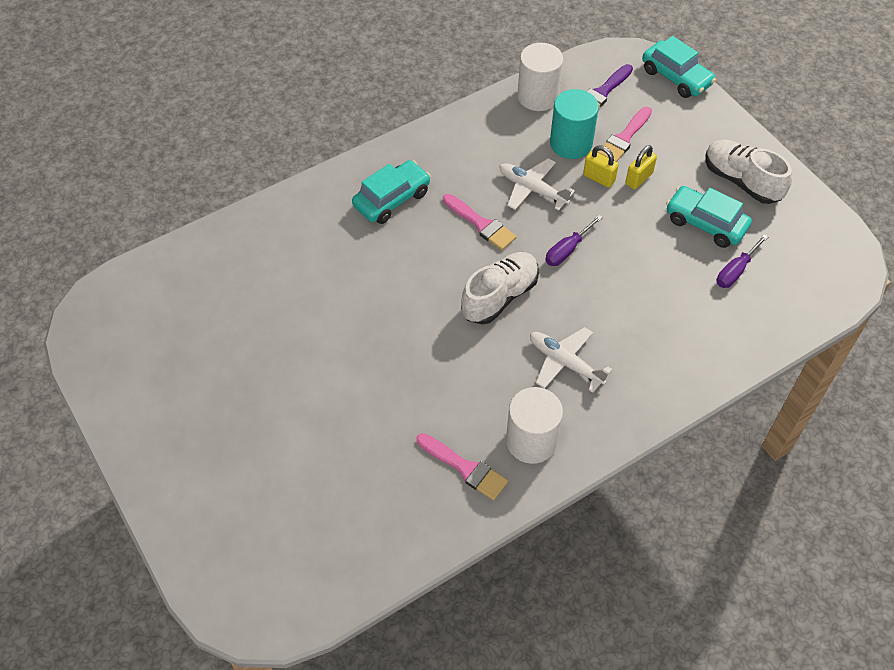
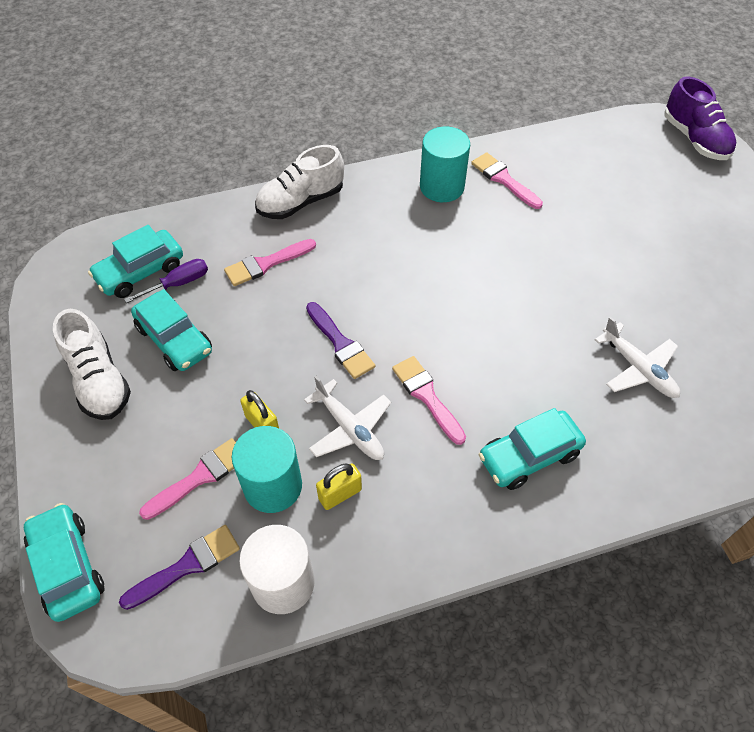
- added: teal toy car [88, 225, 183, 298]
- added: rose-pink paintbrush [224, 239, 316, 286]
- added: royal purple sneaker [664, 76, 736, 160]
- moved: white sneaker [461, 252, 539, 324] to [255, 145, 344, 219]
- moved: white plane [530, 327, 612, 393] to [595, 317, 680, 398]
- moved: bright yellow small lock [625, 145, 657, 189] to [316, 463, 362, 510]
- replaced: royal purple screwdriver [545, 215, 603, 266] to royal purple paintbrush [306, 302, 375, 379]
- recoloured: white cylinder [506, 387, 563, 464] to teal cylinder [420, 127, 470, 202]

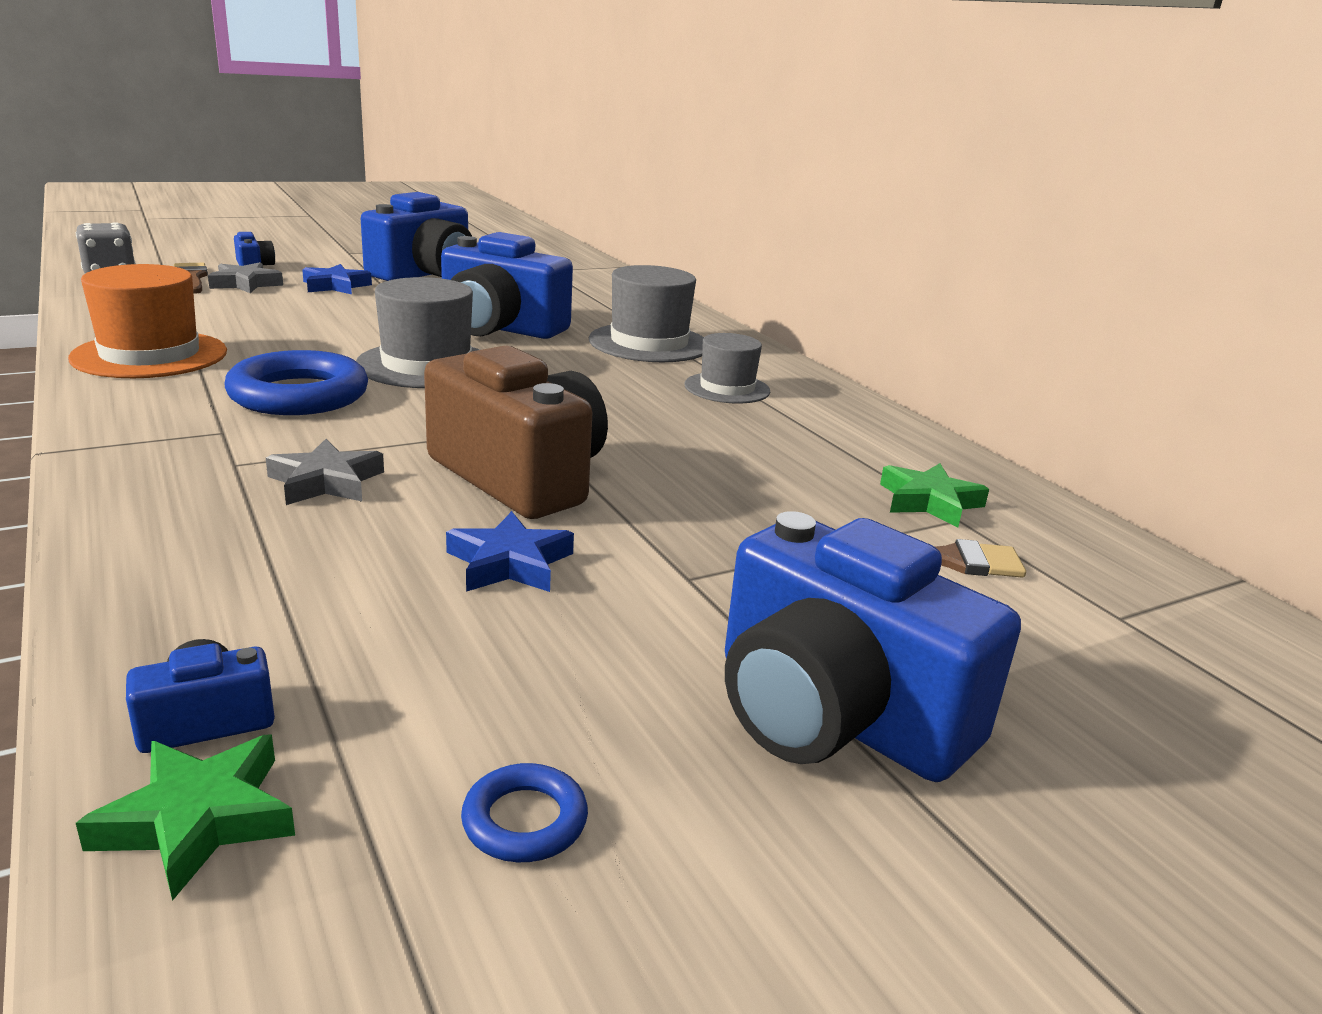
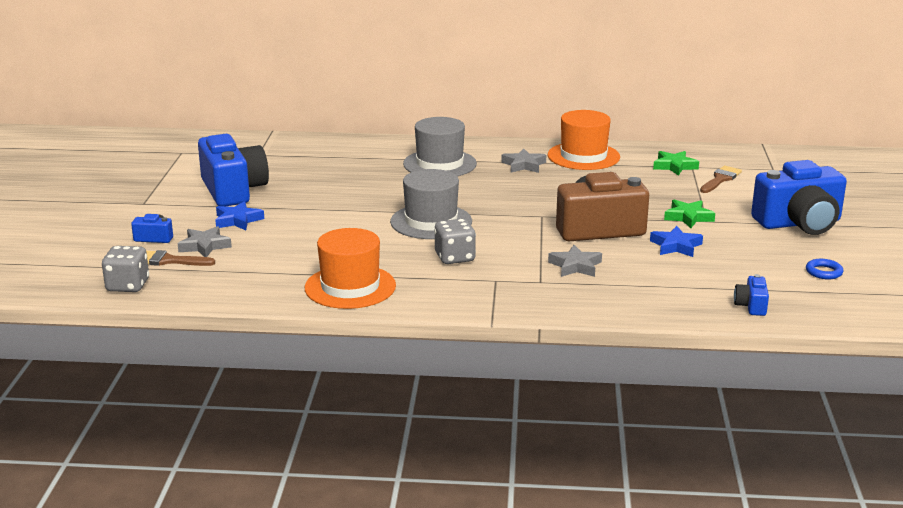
- removed: cobalt compact camera [441, 232, 573, 339]
- added: orange-coloured top hat [548, 110, 620, 170]
- moved: leaf-green star [76, 734, 295, 901] to [664, 199, 715, 228]
- replaced: cobalt ring [225, 350, 368, 415] to grey dice [434, 219, 476, 264]
- replaced: grey top hat [684, 333, 770, 404] to grey star [501, 148, 546, 173]

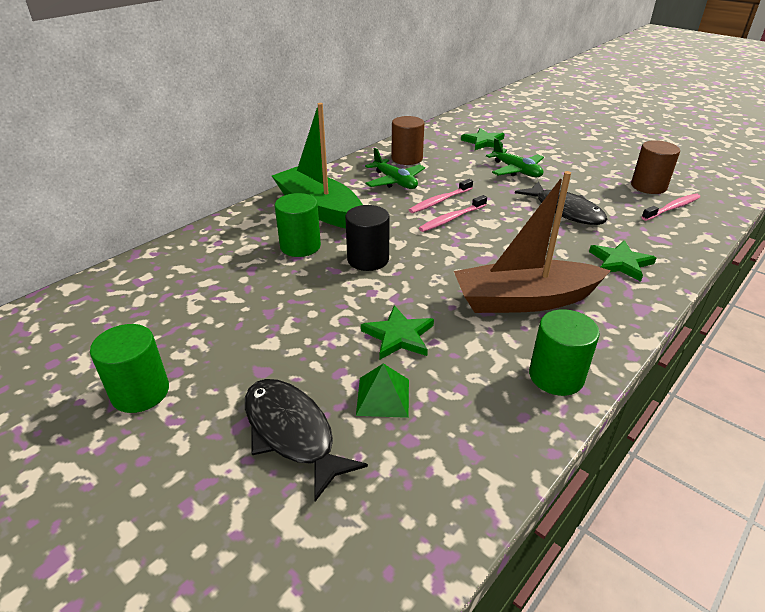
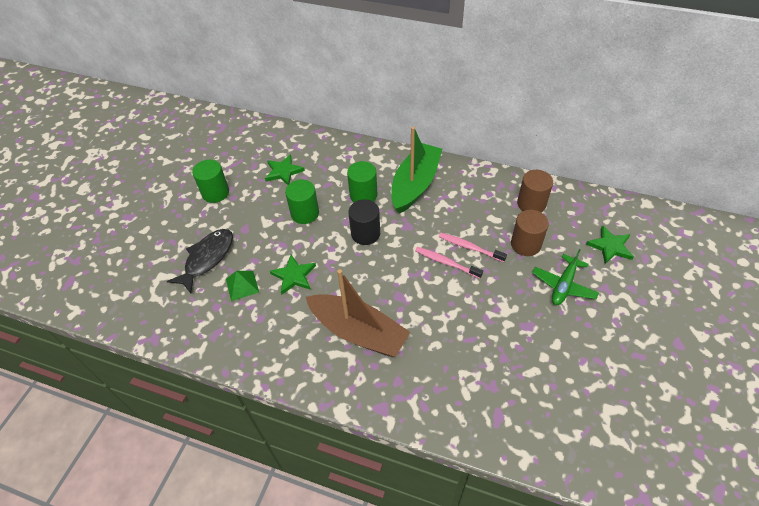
- removed: leaf-green plane [365, 148, 425, 189]
- removed: black fish [515, 181, 608, 225]
- removed: rose-pink tooth brush [642, 194, 700, 221]
- moved: leaf-green cylinder [529, 309, 600, 396] to [285, 180, 319, 224]
- moved: leaf-green star [589, 240, 656, 282] to [265, 154, 305, 185]
- moved: russet cylinder [631, 140, 680, 194] to [511, 210, 549, 256]
- turned: russet boat [454, 171, 611, 313] = [306, 269, 410, 357] 150 degrees clockwise

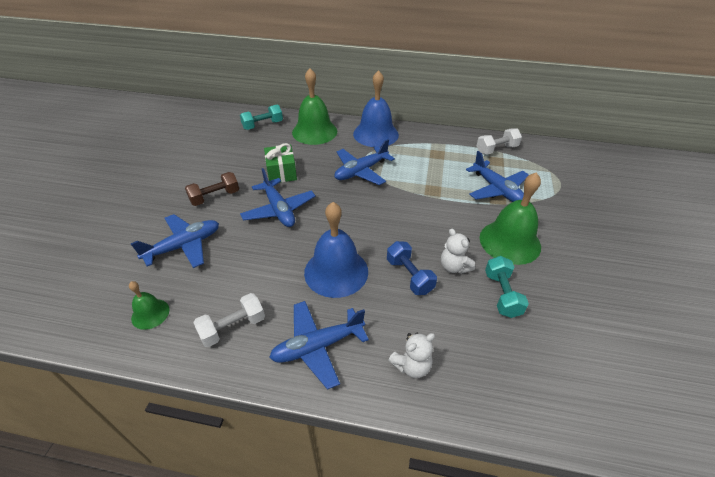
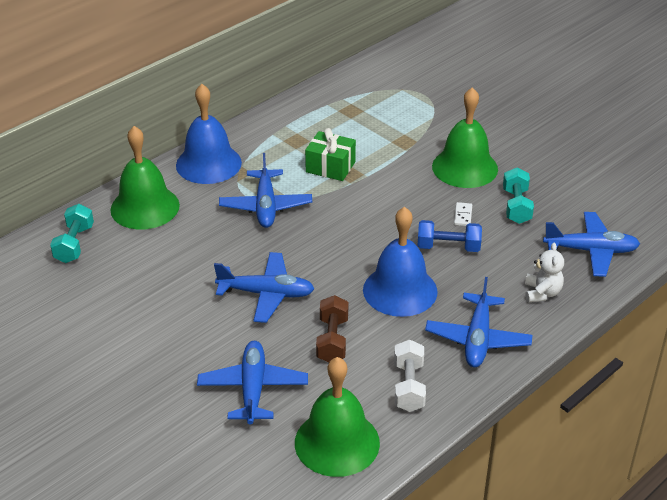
- removed: white dumbbell [476, 128, 522, 155]
- moved: russet dumbbell [185, 172, 239, 206] to [316, 295, 348, 362]
- moved: leaf-green gift [264, 143, 297, 182] to [305, 128, 356, 181]
- moved: cobalt plane [466, 151, 529, 202] to [543, 212, 640, 277]
- replaced: white stuffed bear [441, 228, 475, 274] to white domino [454, 202, 472, 226]
- turned: teal dumbbell [485, 256, 529, 318] = [503, 167, 534, 224] 60 degrees clockwise
- resized: leaf-green bell [129, 281, 169, 330] = [295, 357, 380, 477] x1.93

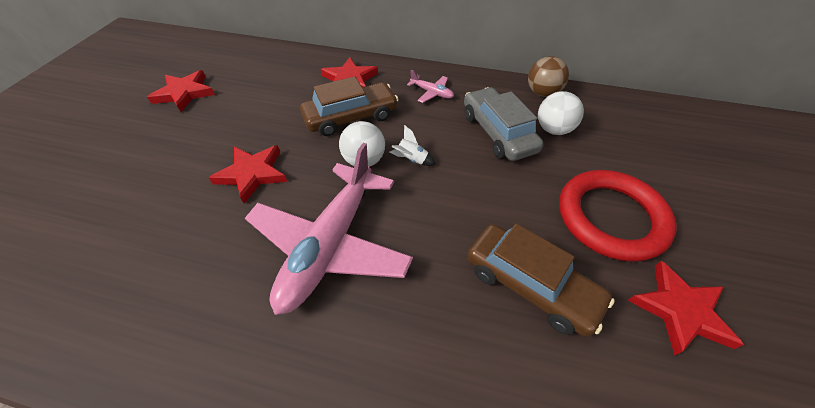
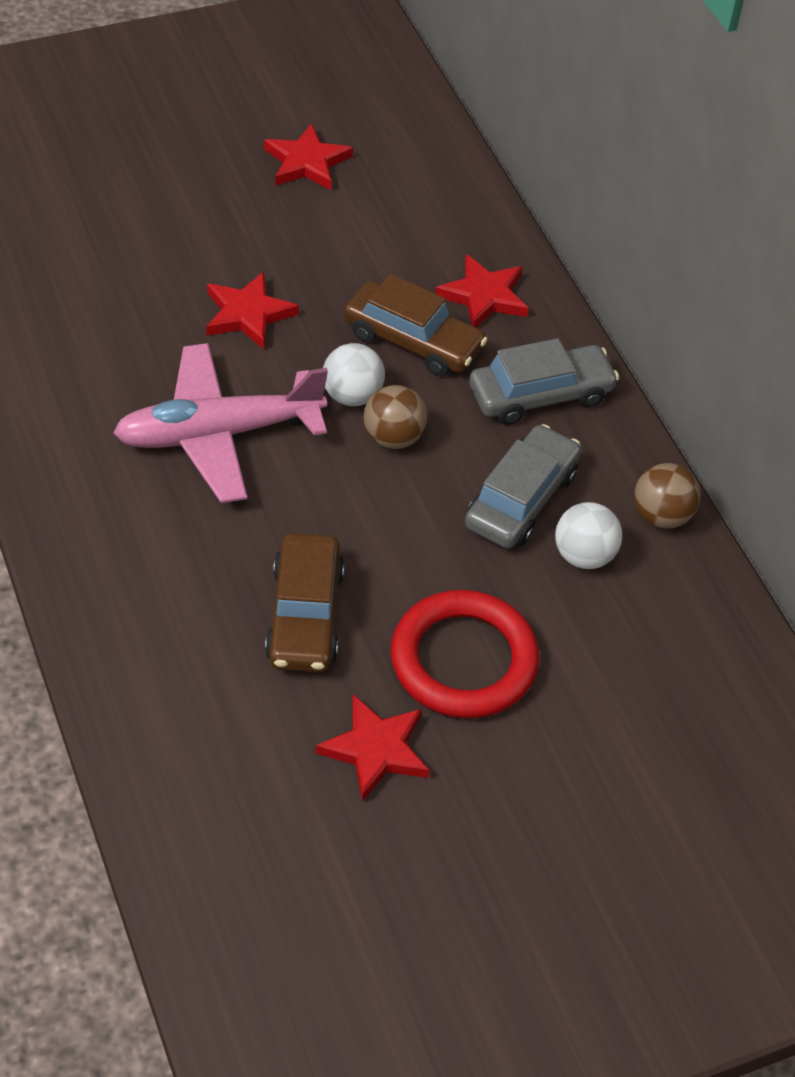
- replaced: white rocket [389, 125, 436, 166] to russet sphere [363, 385, 428, 449]
- replaced: rose-pink plane [407, 70, 454, 103] to grey toy car [469, 338, 619, 425]

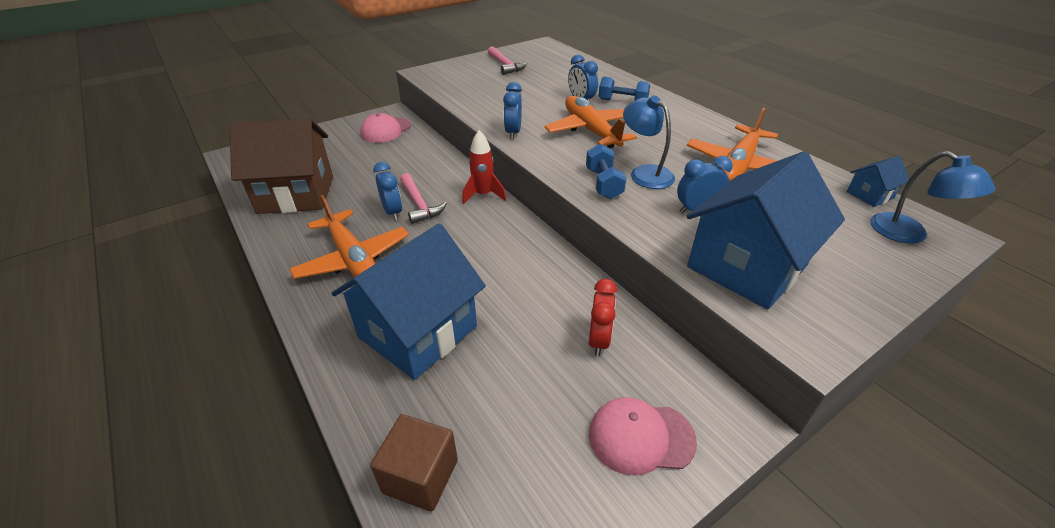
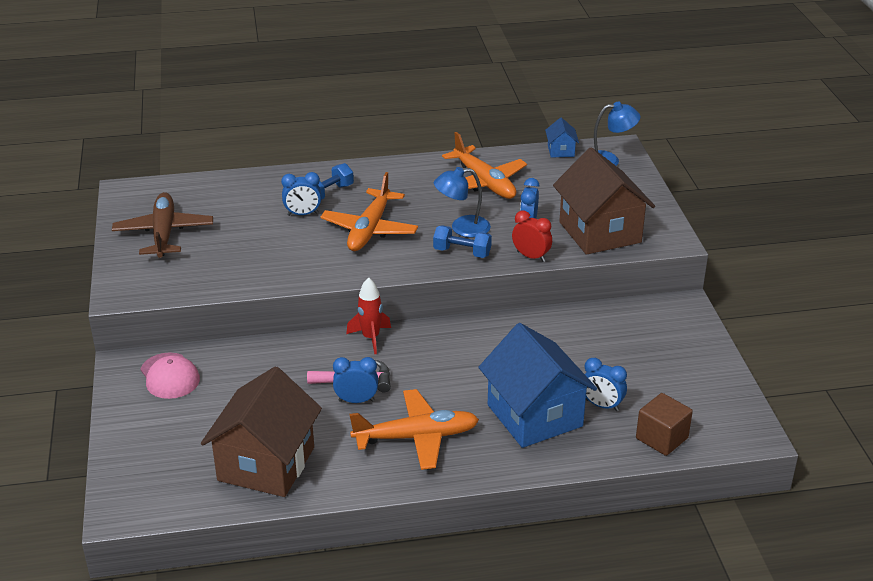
- removed: rose-pink peaked cap [589, 397, 697, 476]
- moved: cobalt bedside clock [503, 82, 522, 139] to [584, 358, 627, 411]
- moved: red bedside clock [589, 279, 617, 356] to [512, 210, 552, 262]
- replaced: rose-pink claw hammer [488, 46, 527, 75] to russet plane [112, 192, 213, 258]
- recoloured: cobalt house [687, 152, 845, 310] to russet house [553, 147, 655, 255]
- turned: orange-coloured plane [545, 96, 637, 148] = [320, 172, 418, 251] 75 degrees counterclockwise

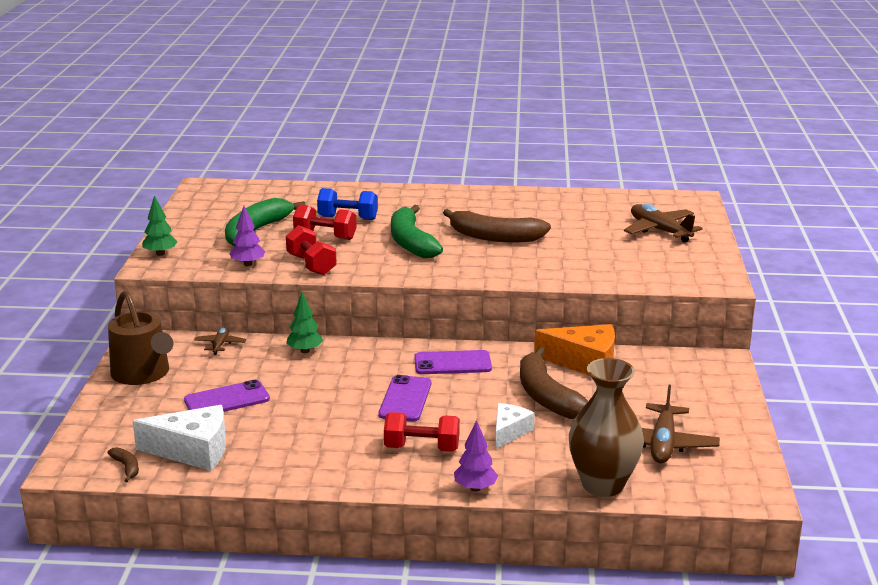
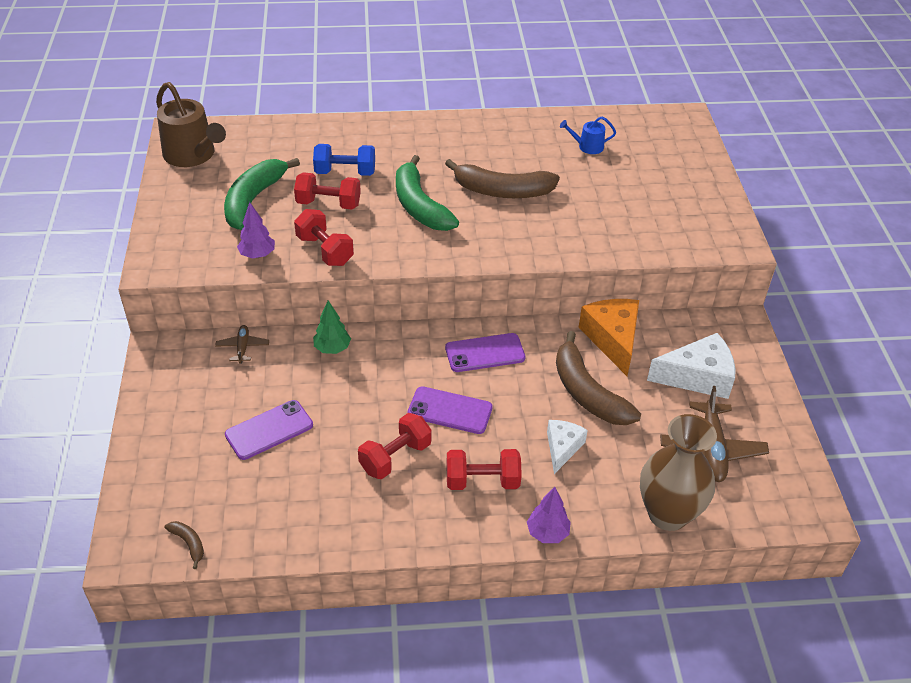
- removed: leaf-green toy tree [142, 195, 177, 256]
- removed: russet plane [624, 204, 703, 243]
- added: red dumbbell [358, 413, 432, 479]
- added: cobalt watering pot [560, 117, 616, 154]
- moved: russet watering pot [108, 290, 173, 385] to [156, 82, 226, 167]
- moved: white cheese [133, 405, 226, 471] to [647, 333, 735, 399]
- turned: royal purple smartphone [379, 375, 431, 421] = [408, 386, 493, 434] 75 degrees counterclockwise
- turned: orange-coloured cheese [534, 324, 615, 375] = [579, 299, 639, 376] 105 degrees counterclockwise

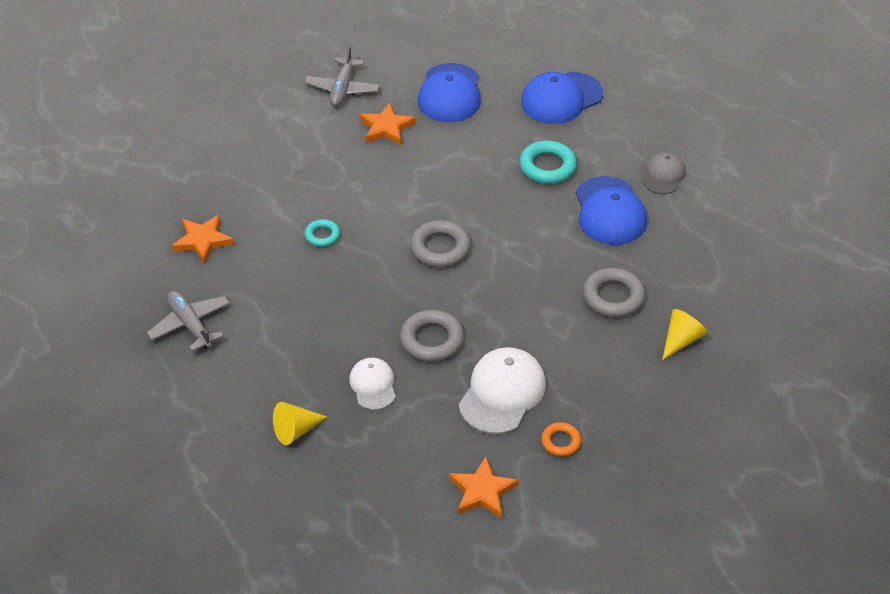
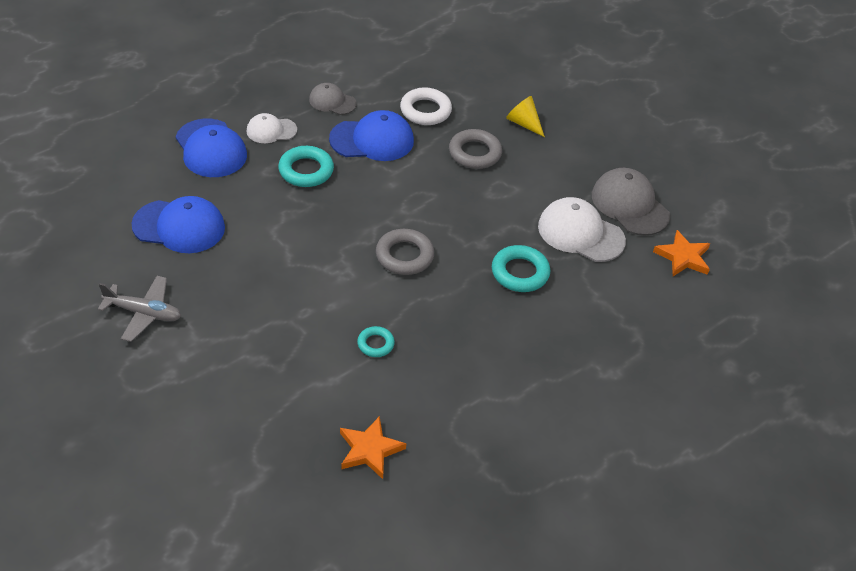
- removed: grey plane [147, 291, 230, 351]
- removed: bright yellow cone shape [273, 402, 327, 445]
- removed: orange-coloured star [359, 103, 416, 145]
- added: white ring [400, 87, 452, 125]
- moved: white peaked cap [349, 358, 396, 410] to [247, 113, 297, 143]
- replaced: orange-coloured ring [541, 422, 581, 457] to grey peaked cap [592, 168, 670, 236]
- recoloured: grey ring [400, 310, 464, 362] to teal ring [492, 245, 550, 292]

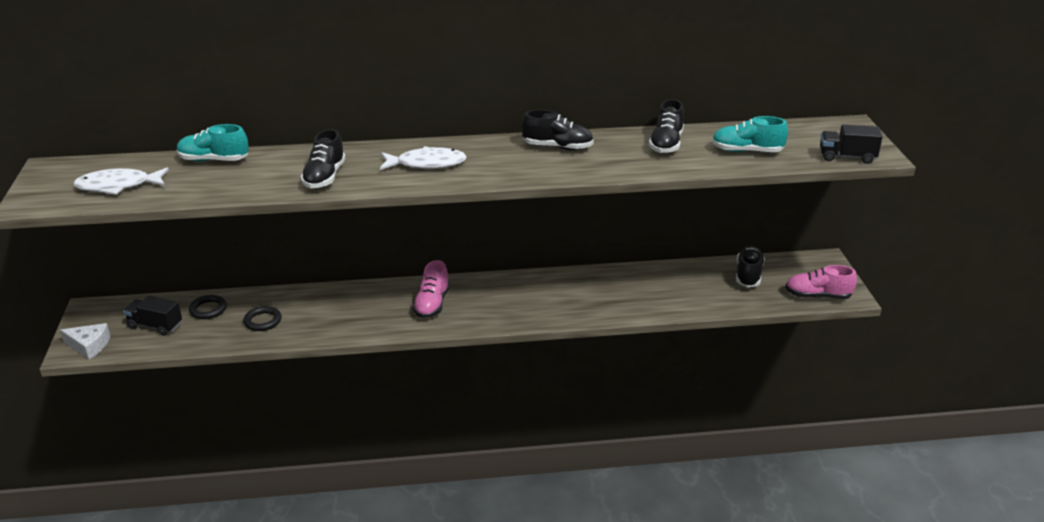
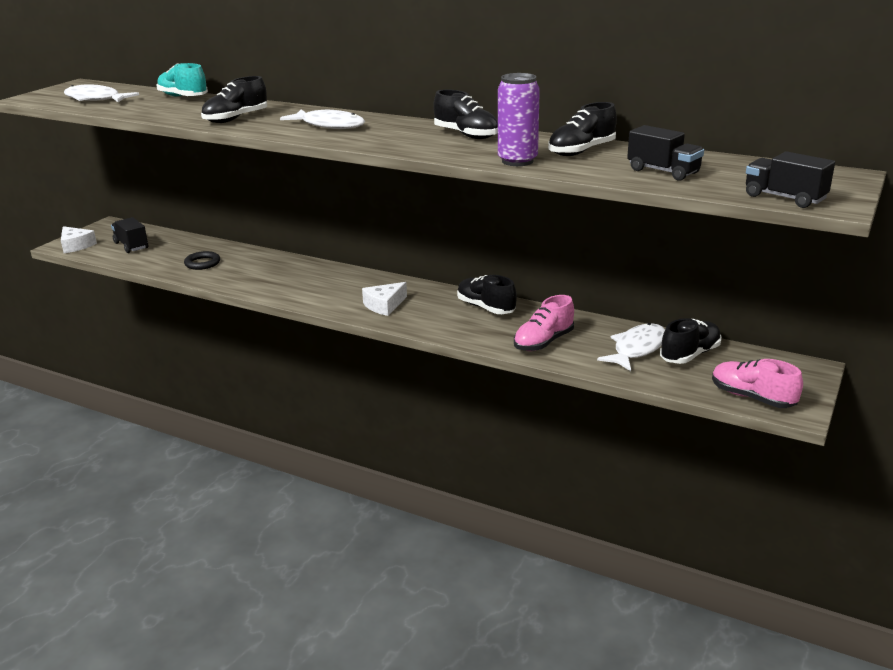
- removed: black ring [189, 295, 227, 319]
- added: white cheese [362, 282, 407, 316]
- added: black sneaker [457, 275, 517, 314]
- added: royal purple soda can [498, 73, 540, 166]
- added: white fish [597, 323, 665, 371]
- moved: rose-pink sneaker [412, 260, 450, 318] to [514, 295, 574, 351]
- replaced: teal sneaker [712, 116, 788, 152] to black toy truck [627, 125, 704, 181]

